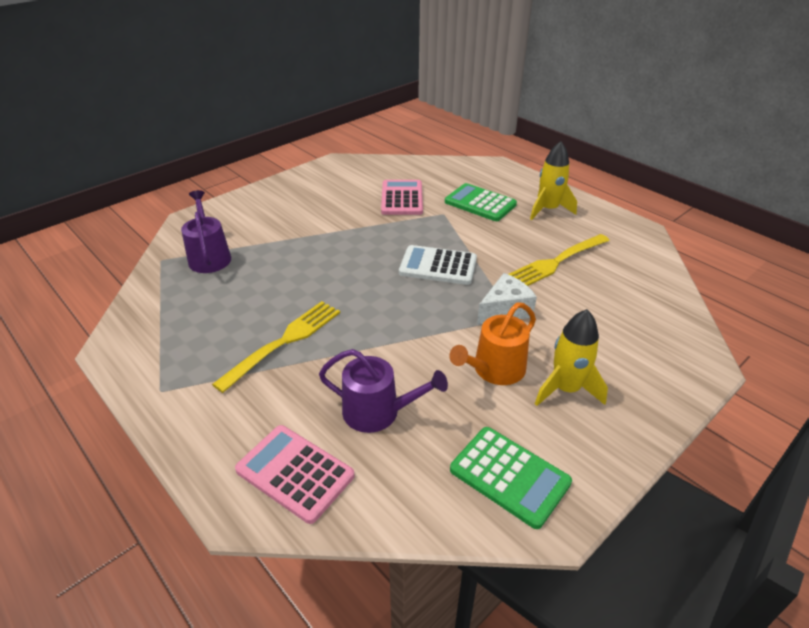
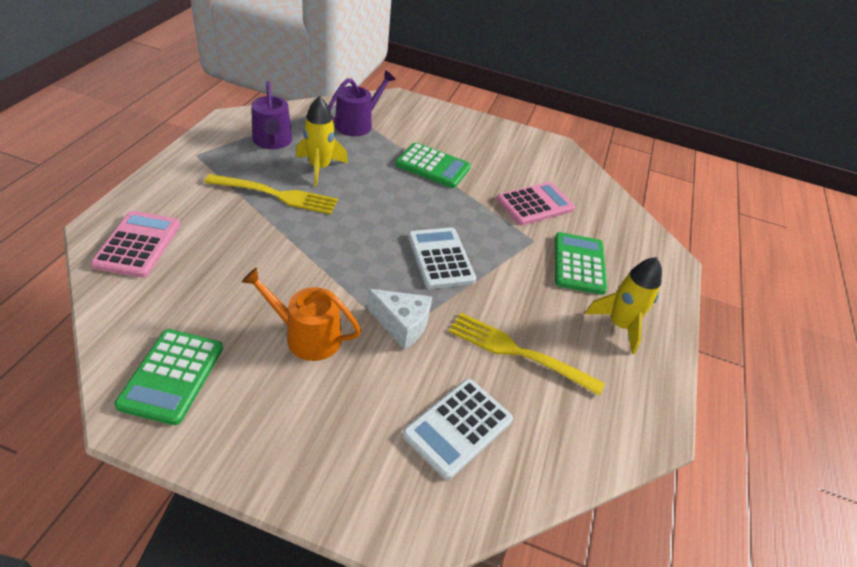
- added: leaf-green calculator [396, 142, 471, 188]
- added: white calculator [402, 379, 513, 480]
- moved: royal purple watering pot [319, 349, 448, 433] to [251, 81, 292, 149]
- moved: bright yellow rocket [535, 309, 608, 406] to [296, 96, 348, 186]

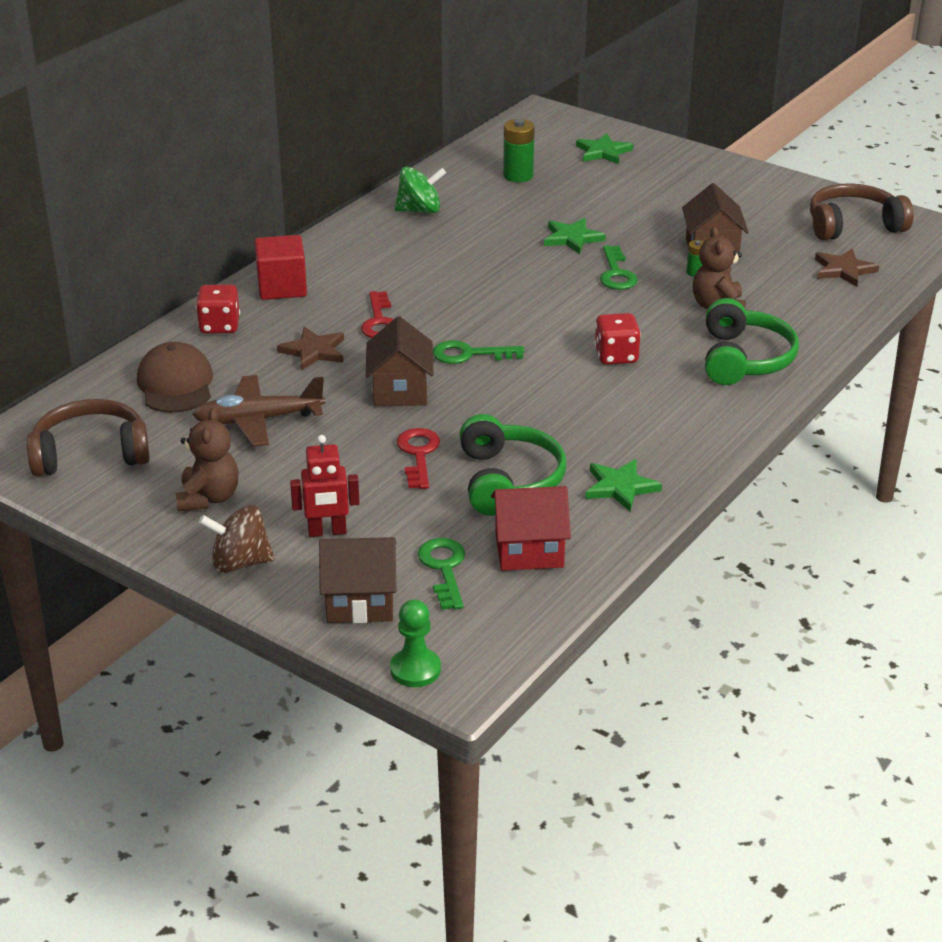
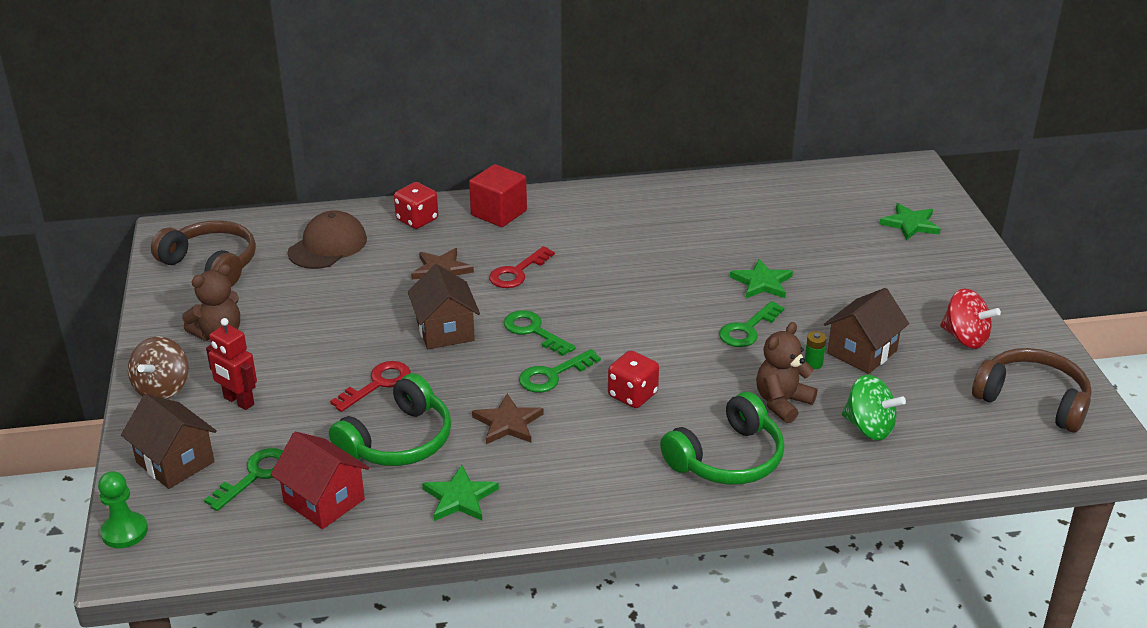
- removed: russet plane [192, 375, 325, 447]
- removed: leaf-green AA battery [503, 119, 535, 182]
- added: leaf-green door key [519, 349, 601, 393]
- added: red spinning top [940, 288, 1001, 349]
- moved: leaf-green spinning top [395, 167, 446, 213] to [842, 375, 906, 440]
- moved: russet star [815, 248, 879, 287] to [472, 394, 543, 444]
- turned: russet spinning top [199, 505, 275, 573] = [128, 337, 188, 399] 120 degrees counterclockwise
- turned: russet house [366, 316, 434, 406] = [408, 264, 480, 349] 60 degrees counterclockwise

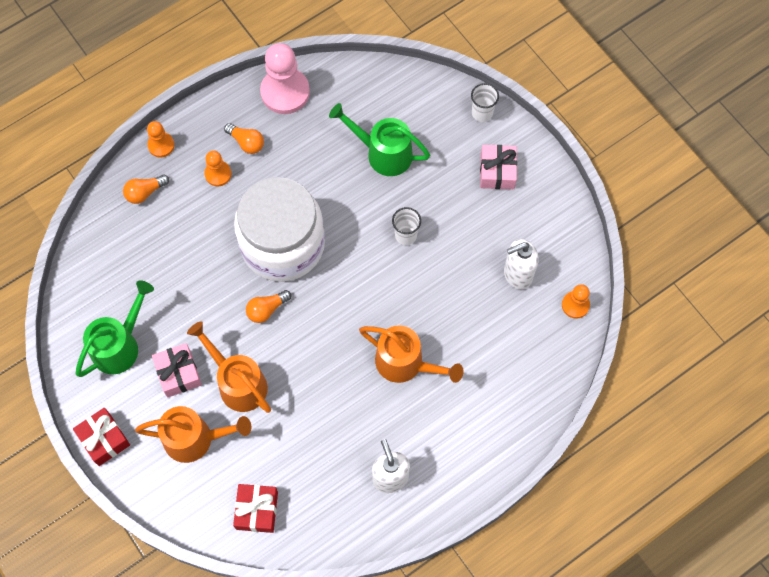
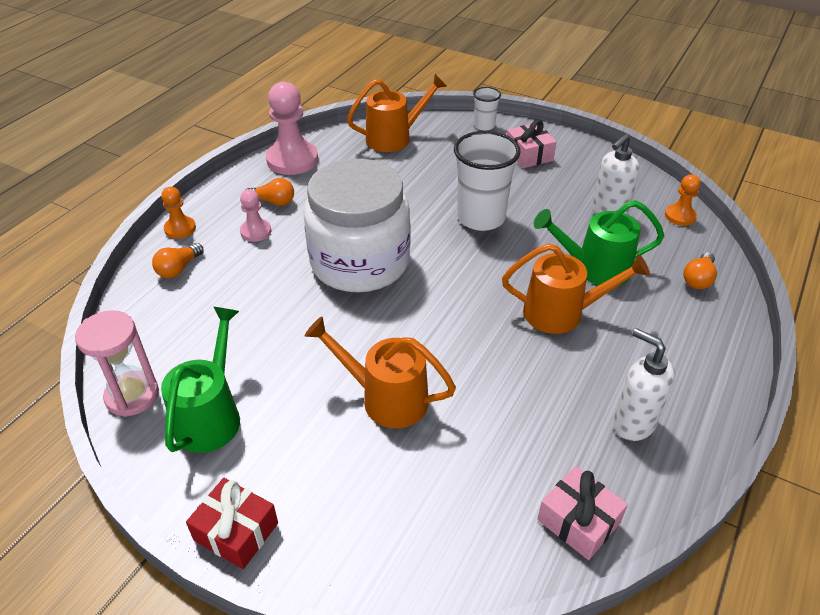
- removed: red gift [233, 484, 278, 533]
- added: rose-pink sand timer [75, 310, 159, 417]
- moved: orange-coloured watering pot [135, 406, 252, 463] to [347, 74, 447, 152]
- moved: rose-pink gift [152, 343, 202, 398] to [537, 466, 628, 560]
- moved: orange-coloured light bulb [246, 290, 291, 323] to [683, 252, 717, 289]
- moved: leaf-green watering pot [329, 103, 430, 176] to [534, 200, 664, 285]
- recoloured: orange-coloured game pawn [204, 150, 232, 187] to rose-pink game pawn [240, 189, 271, 242]
- resized: white cup [392, 207, 421, 245] = [454, 131, 521, 231] x1.96

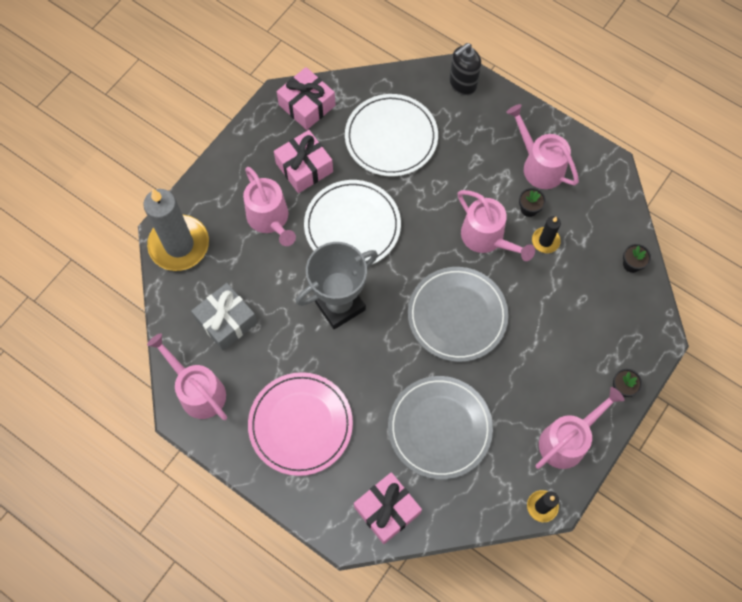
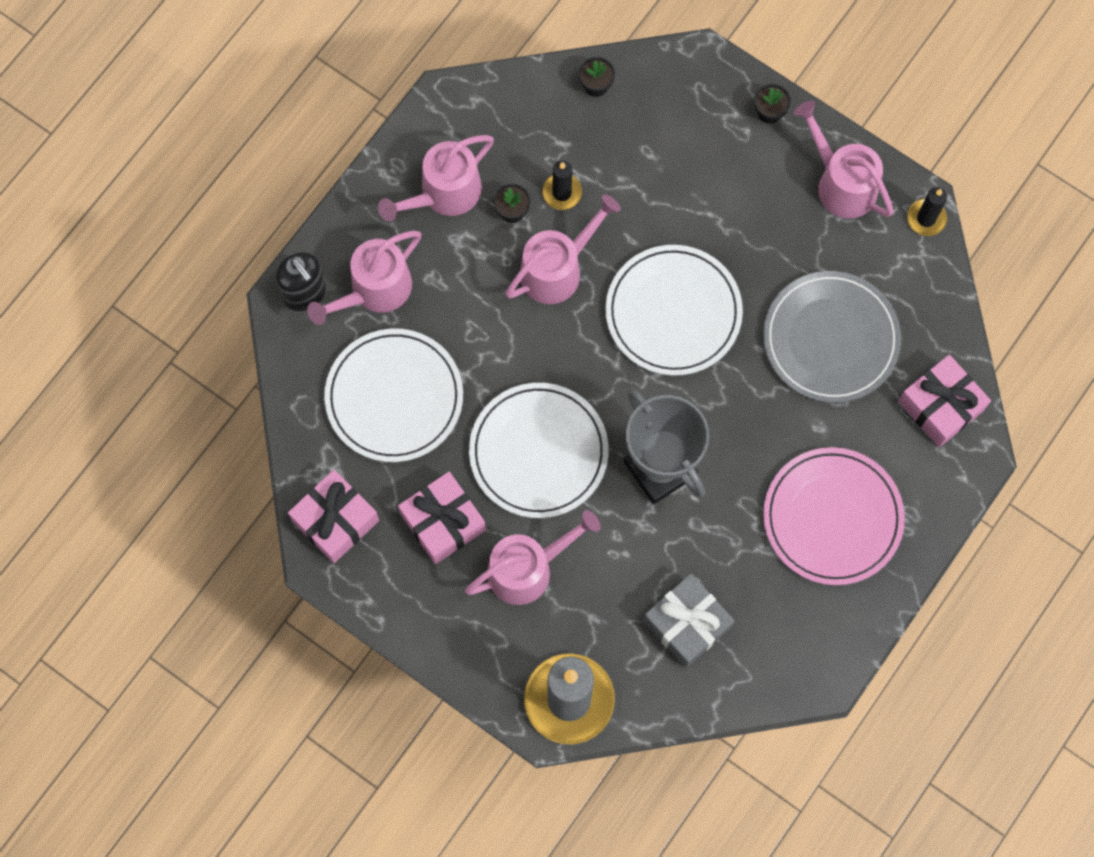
- moved: rose-pink watering pot [147, 333, 227, 420] to [307, 231, 421, 325]
- recoloured: grey dinner plate [408, 267, 509, 362] to white dinner plate [605, 245, 743, 376]

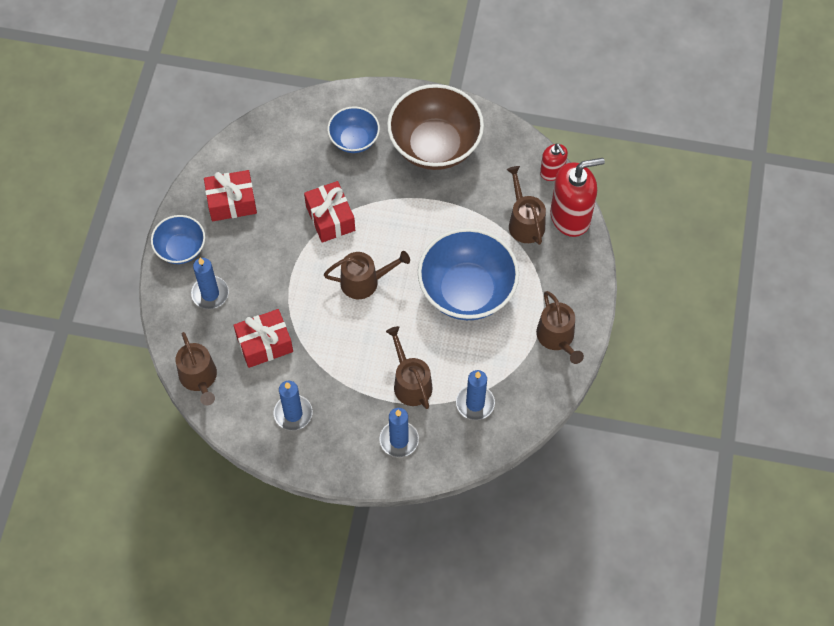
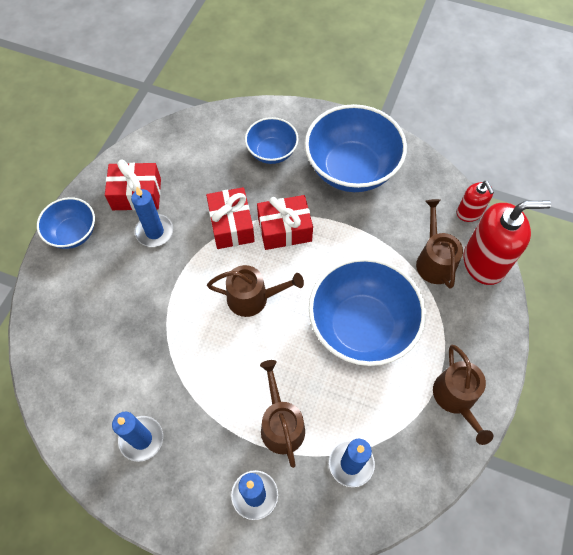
- removed: russet watering pot [176, 332, 217, 405]
- moved: cobalt candle [191, 258, 229, 309] to [131, 187, 173, 247]
- moved: red gift [234, 309, 293, 368] to [257, 195, 313, 250]
- recoloured: russet deep dish [387, 84, 484, 170] to cobalt deep dish [305, 104, 407, 192]

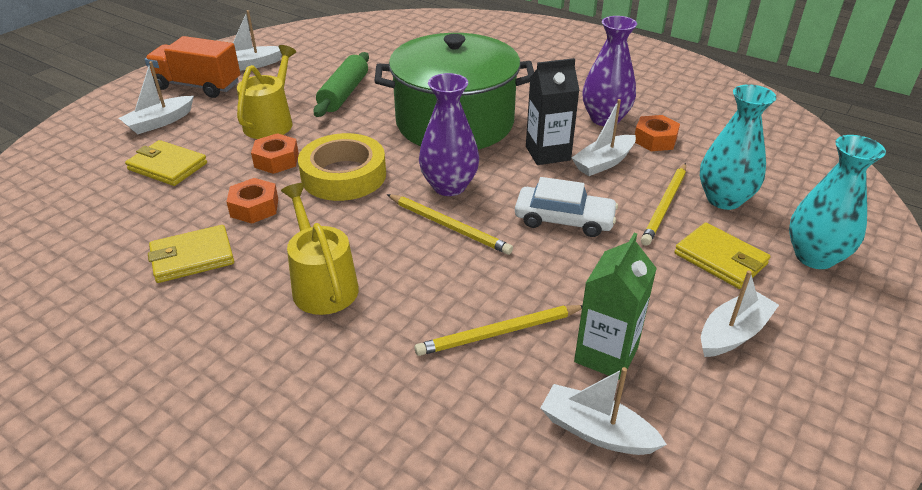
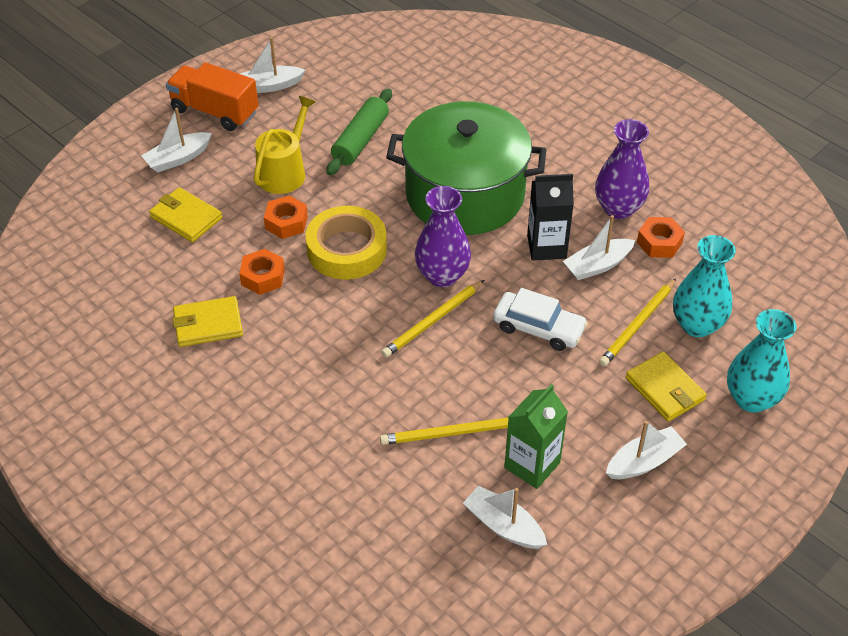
- removed: bright yellow watering pot [281, 183, 359, 315]
- turned: bright yellow wooden pencil [387, 194, 513, 255] = [382, 280, 484, 358] 90 degrees clockwise

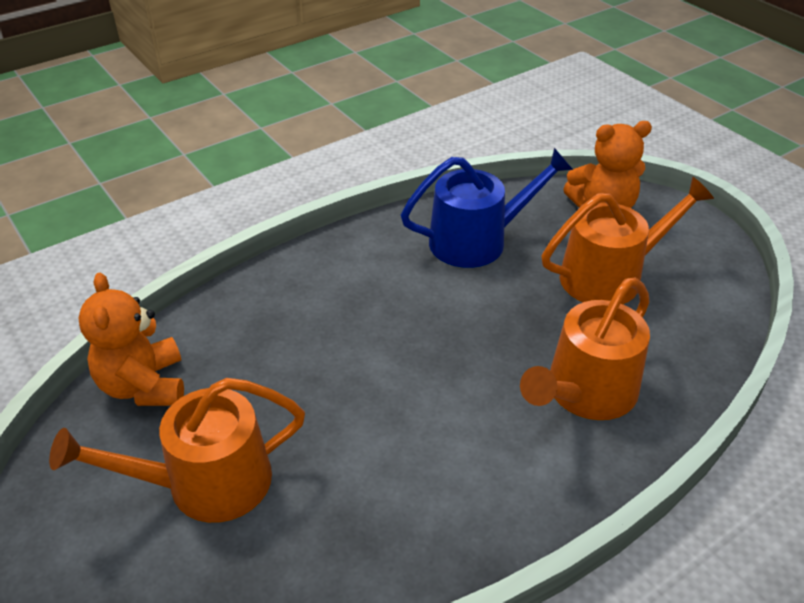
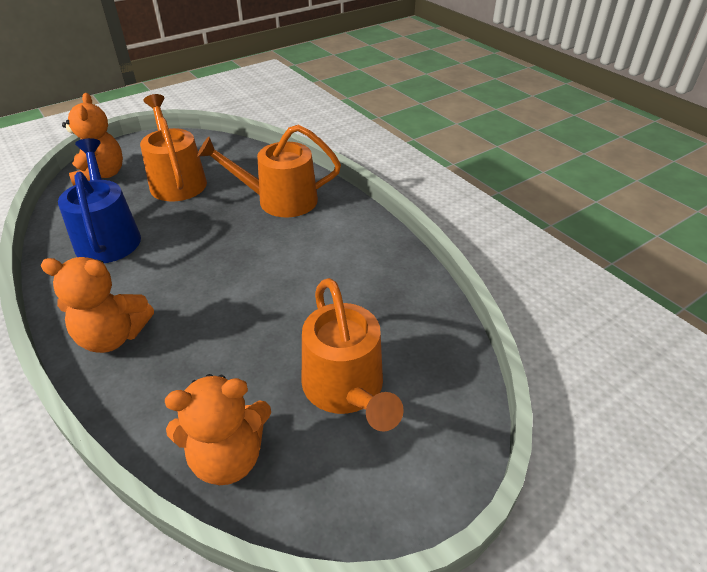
- added: orange-coloured stuffed bear [41, 257, 154, 353]
- turned: orange-coloured watering pot [520, 277, 650, 420] = [197, 124, 341, 217] 135 degrees clockwise

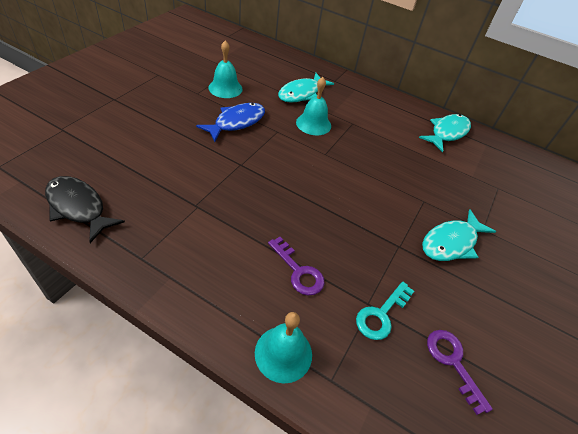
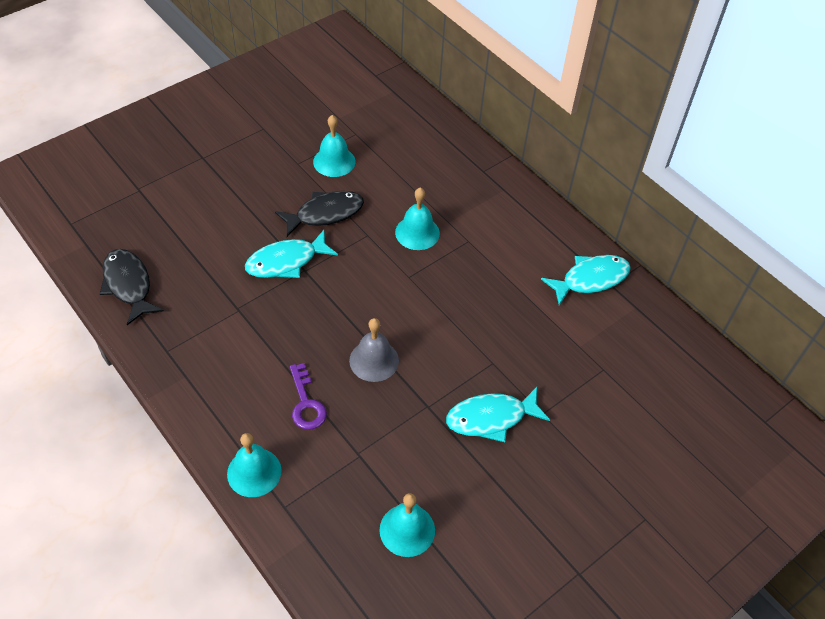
- removed: teal door key [356, 281, 414, 340]
- added: grey bell [349, 318, 399, 382]
- moved: teal fish [278, 73, 334, 103] to [245, 230, 338, 278]
- replaced: royal purple door key [427, 330, 493, 415] to teal bell [379, 493, 435, 557]
- recoloured: cobalt fish [196, 103, 265, 142] to black fish [275, 191, 364, 237]

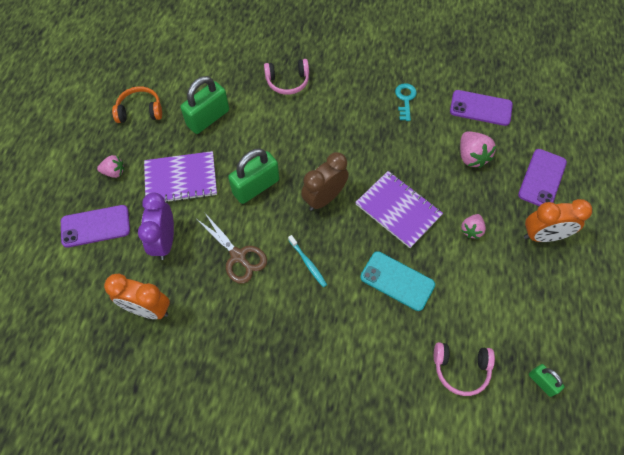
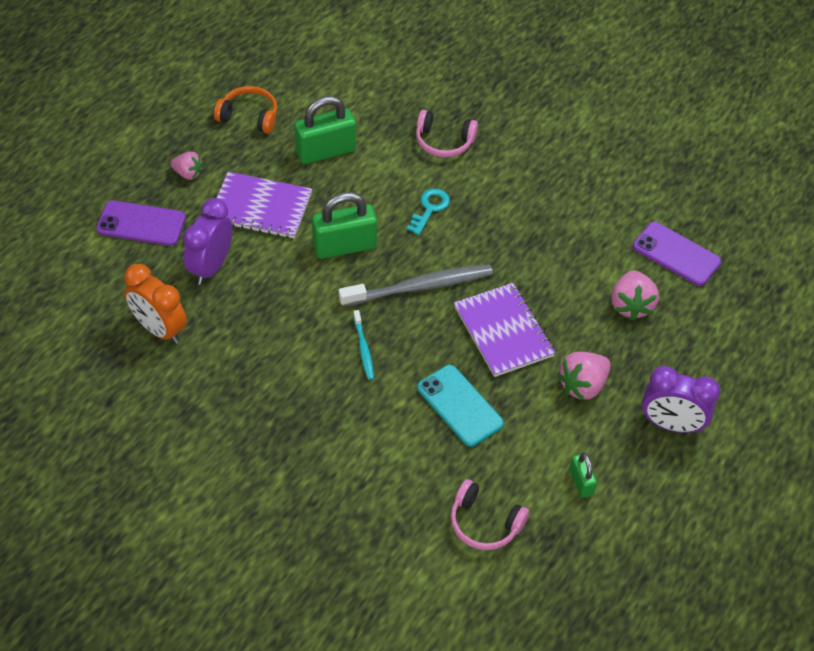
- removed: russet scissors [198, 212, 267, 284]
- removed: royal purple smartphone [518, 149, 567, 206]
- moved: teal door key [395, 83, 417, 121] to [407, 188, 450, 235]
- moved: leaf-green small lock [529, 364, 565, 397] to [569, 453, 597, 498]
- replaced: russet bedside clock [301, 152, 349, 211] to grey tooth brush [338, 264, 493, 307]
- recoloured: orange-coloured bedside clock [524, 199, 592, 242] to royal purple bedside clock [642, 366, 720, 433]
- resized: rose-pink berry [461, 214, 486, 239] = [557, 352, 611, 401] x1.56

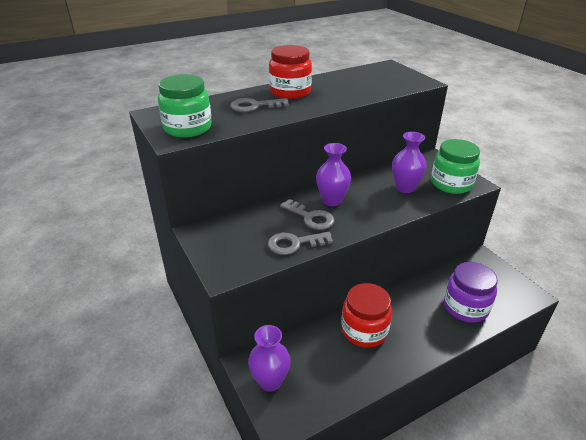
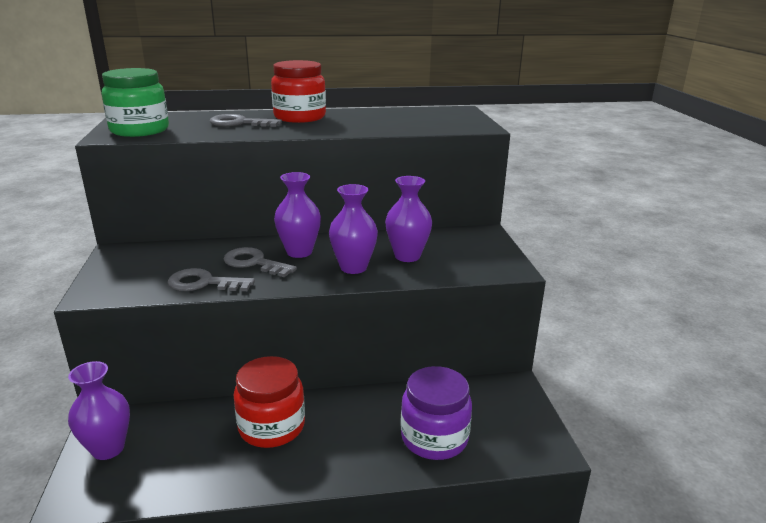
- removed: leaf-green preserve jar [431, 139, 480, 194]
- added: royal purple flower vase [329, 184, 378, 274]
- turned: grey door key [280, 199, 334, 230] = [223, 247, 297, 277] 150 degrees clockwise

